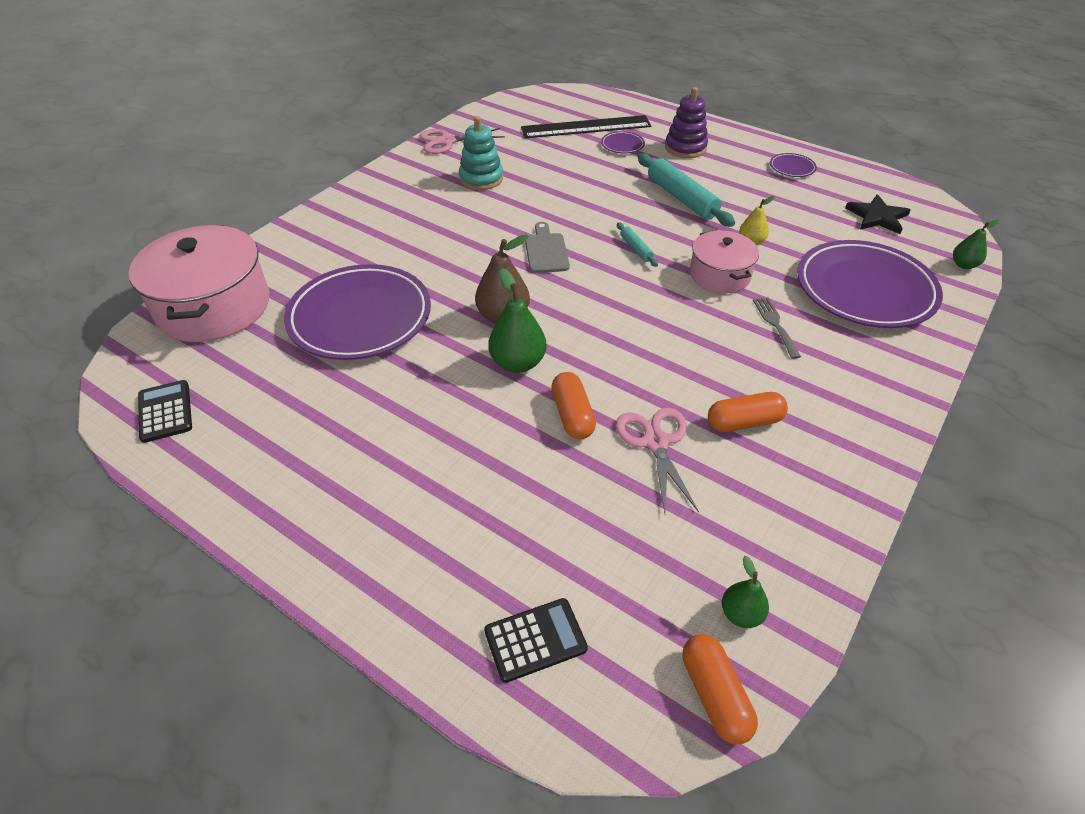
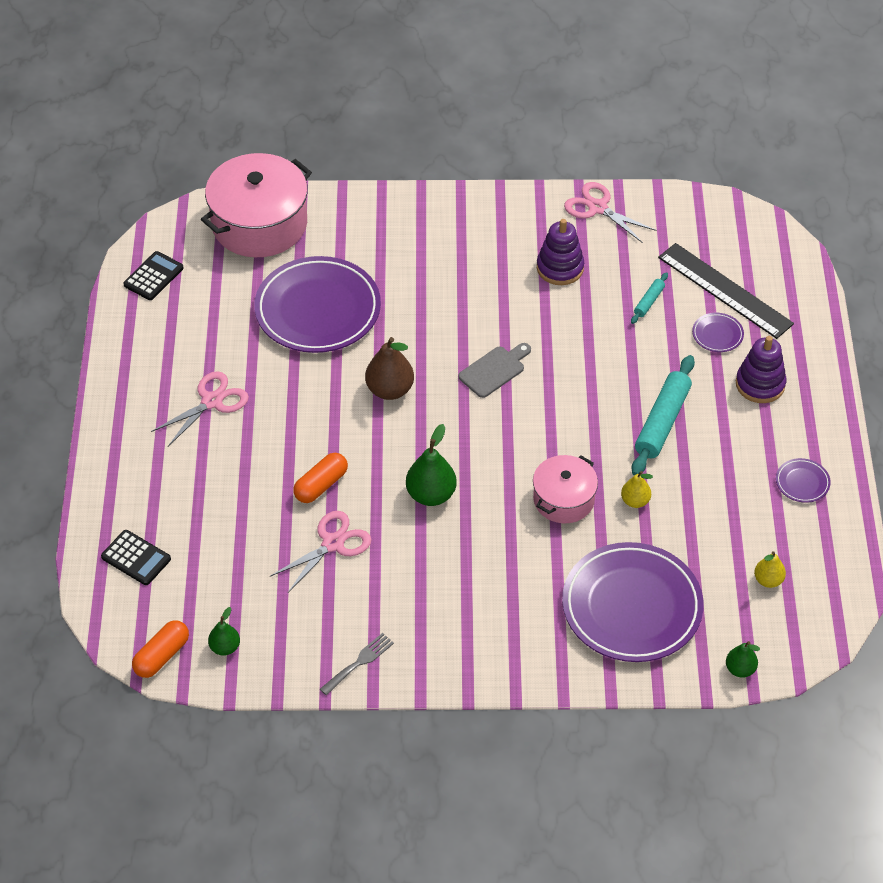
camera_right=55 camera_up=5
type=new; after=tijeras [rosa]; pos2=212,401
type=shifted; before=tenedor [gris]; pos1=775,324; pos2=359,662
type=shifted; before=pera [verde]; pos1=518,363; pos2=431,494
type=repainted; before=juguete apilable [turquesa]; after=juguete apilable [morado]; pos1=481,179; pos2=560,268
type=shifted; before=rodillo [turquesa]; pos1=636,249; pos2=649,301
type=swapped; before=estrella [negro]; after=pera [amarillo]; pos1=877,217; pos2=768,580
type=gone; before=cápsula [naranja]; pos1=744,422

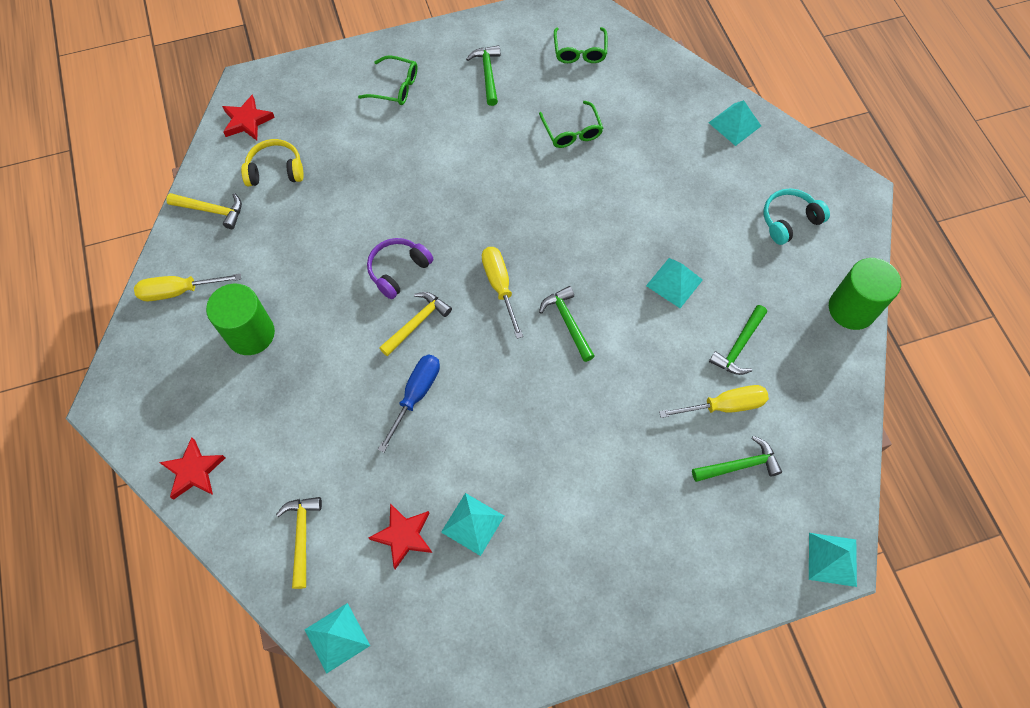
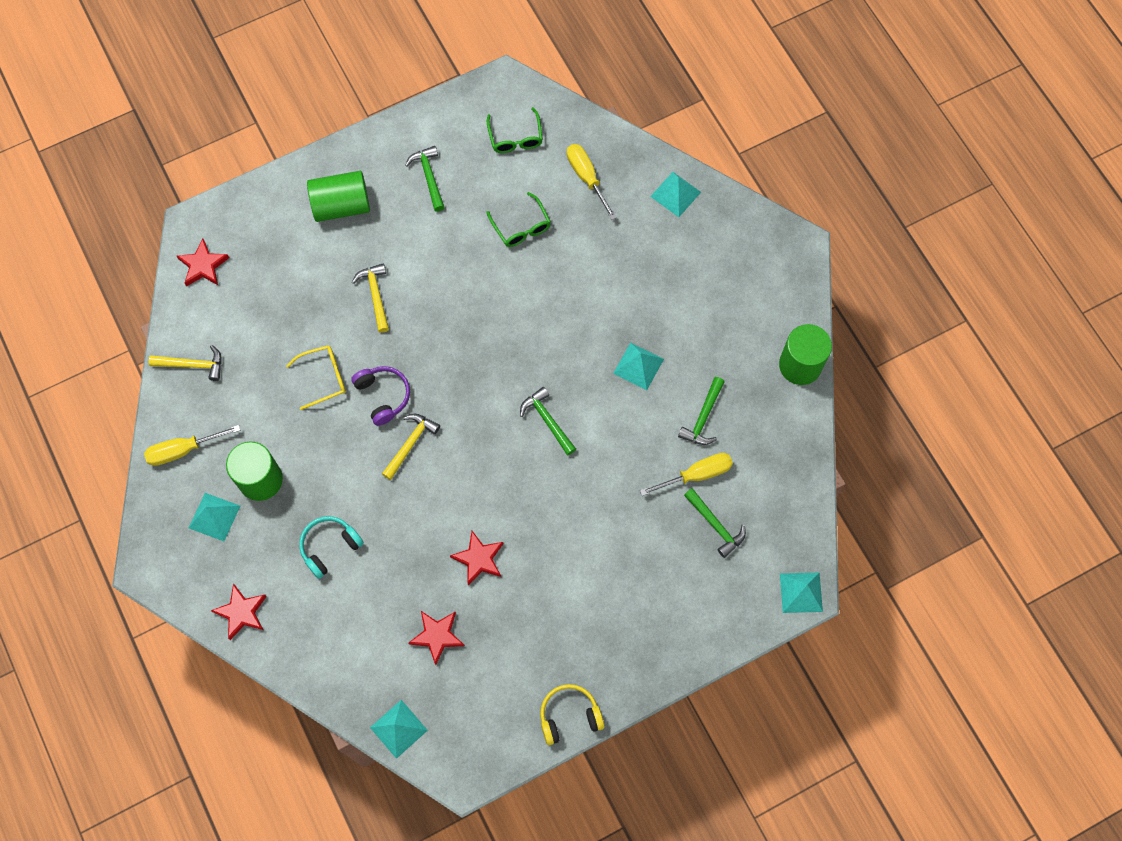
camera_right=-10 camera_up=5
type=shifted; before=pirámide [turquesa]; pos1=472,524; pos2=214,517
type=new; after=gafas [amarillo]; pos2=324,377
type=shifted; before=auriculares [turquesa]; pos1=789,220; pos2=329,547
type=swapped; before=gafas [verde]; after=cilindro [verde]; pos1=396,87; pos2=341,206
type=rotated; before=auriculares [morado]; pos1=398,270; pos2=383,396; turn=120
type=shifted; before=martillo [amarillo]; pos1=302,536; pos2=375,295
type=new; after=estrella [rojo]; pos2=479,559
type=shifted; before=auriculares [amarillo]; pos1=275,170; pos2=569,716
type=shifted; before=destornillador [amarillo]; pos1=499,286; pos2=586,177
type=rotated; before=martillo [verde]; pos1=740,465; pos2=715,525; turn=75
type=gone; before=destornillador [azul]; pos1=416,394

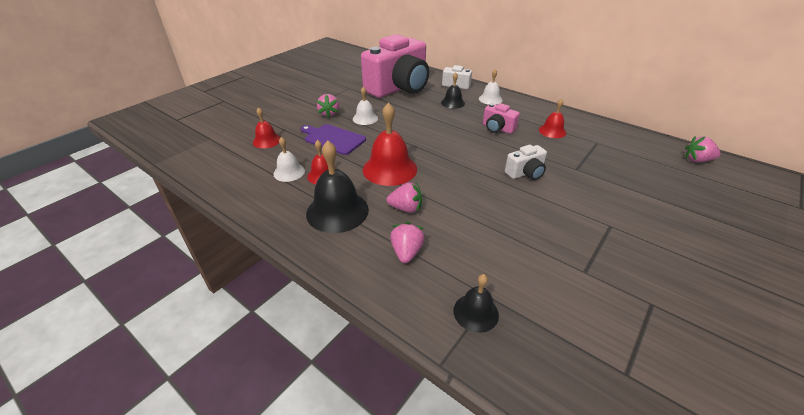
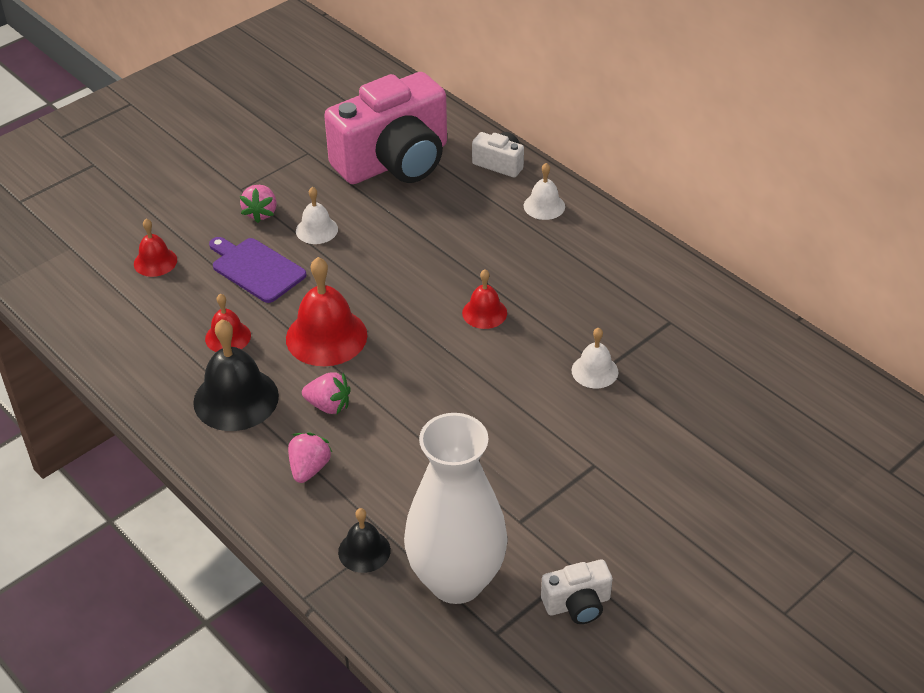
camera_right=10 camera_up=5
type=new; after=florero [blanco]; pos2=456,580
type=shifted; before=campana [rojo]; pos1=552,131; pos2=484,313
type=shifted; before=cámara [blanco]; pos1=525,173; pos2=577,604
type=shifted; before=campana [blanco]; pos1=289,172; pos2=594,371
type=gone; before=campana [negro]; pos1=452,103
type=gone; before=cámara [rosa]; pos1=497,128
type=gone; before=fresa [rosa]; pos1=697,160

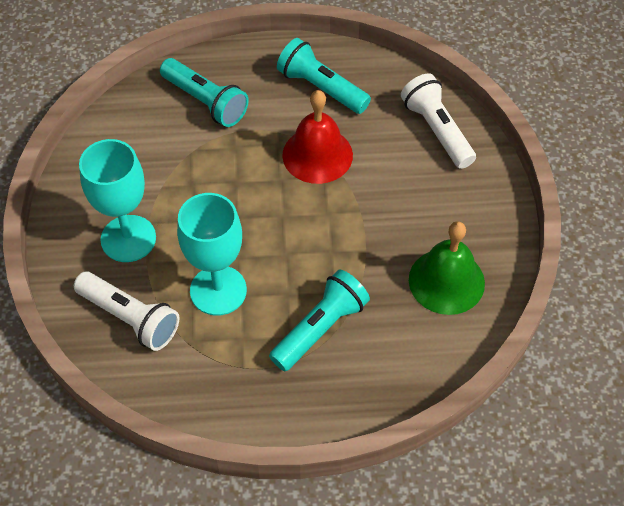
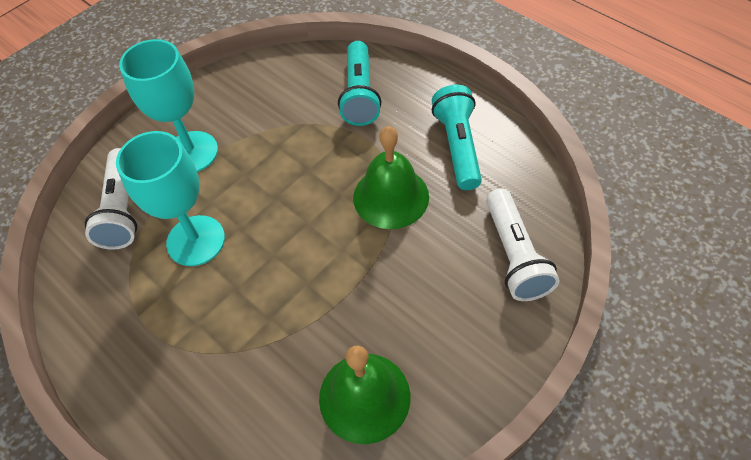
camera_right=50 camera_up=0
type=repainted; before=campana [rojo]; after=campana [verde]; pos1=317,155; pos2=391,197
type=rotated; before=lámpara de mano [blanco]; pos1=436,130; pos2=515,255; turn=150
type=gone; before=lámpara de mano [turquesa]; pos1=320,328

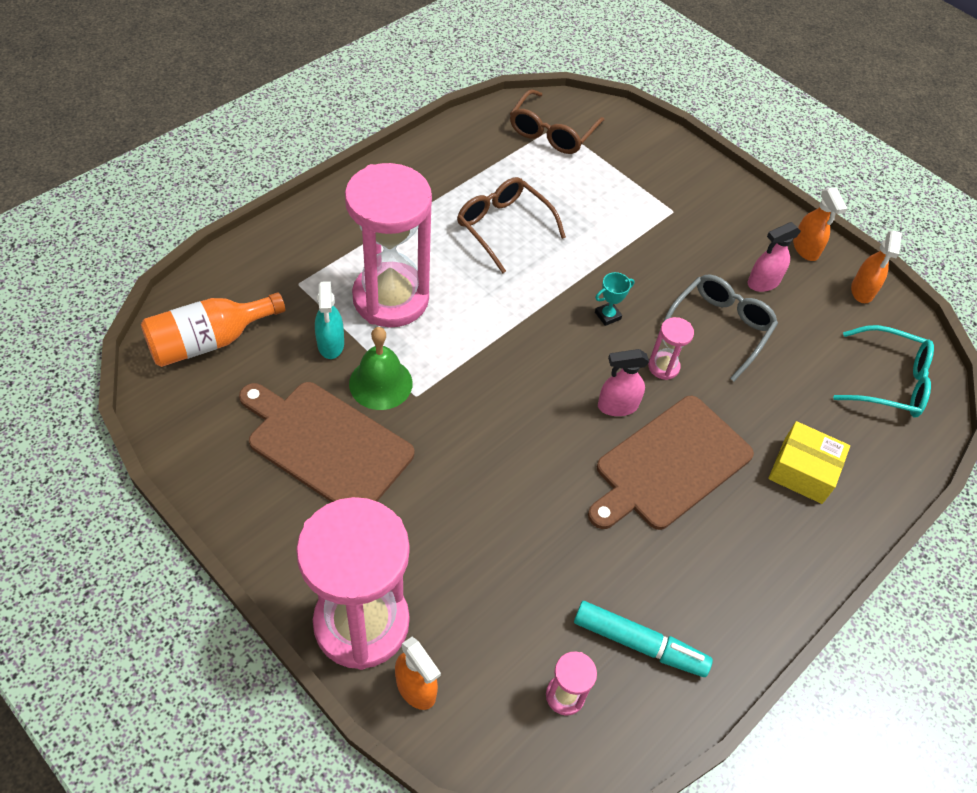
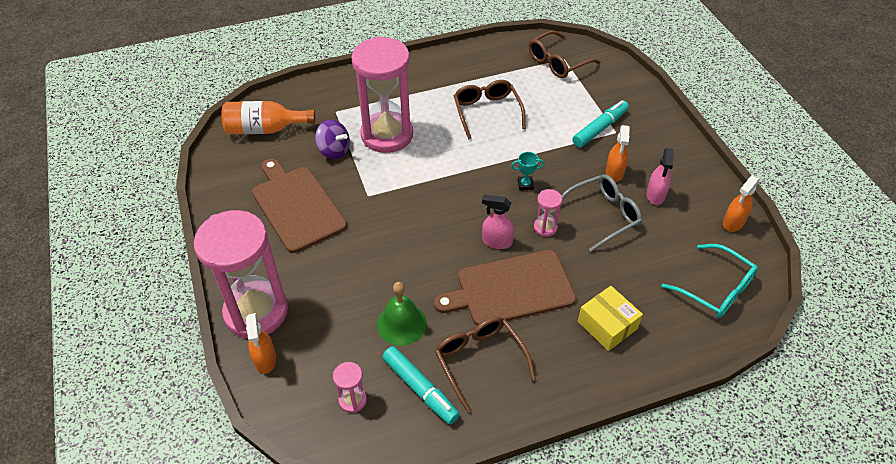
camera_right=30 camera_up=-5
type=swapped; before=pulverizador [turquesa]; after=peonza [morado]; pos1=330,344; pos2=334,151
type=shifted; before=campana [verde]; pos1=380,383; pos2=401,324
type=new; after=gafas [marrón]; pos2=479,361
type=new; after=rotulador [turquesa]; pos2=600,128
type=shifted; before=pulverizador [naranja]; pos1=805,249; pos2=614,173
type=rotated; before=pulverizador [rosa]; pos1=763,282; pos2=655,195; turn=-75

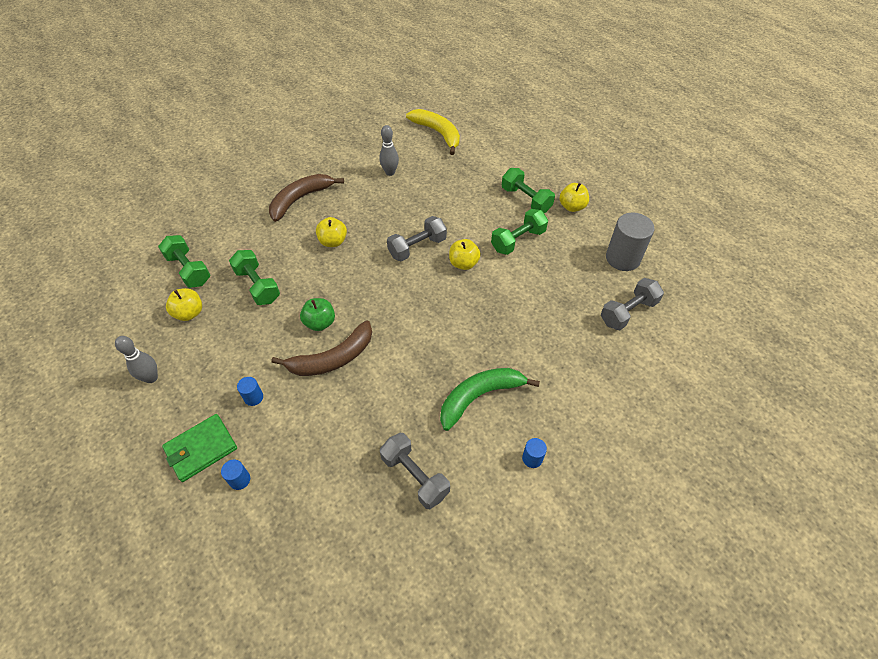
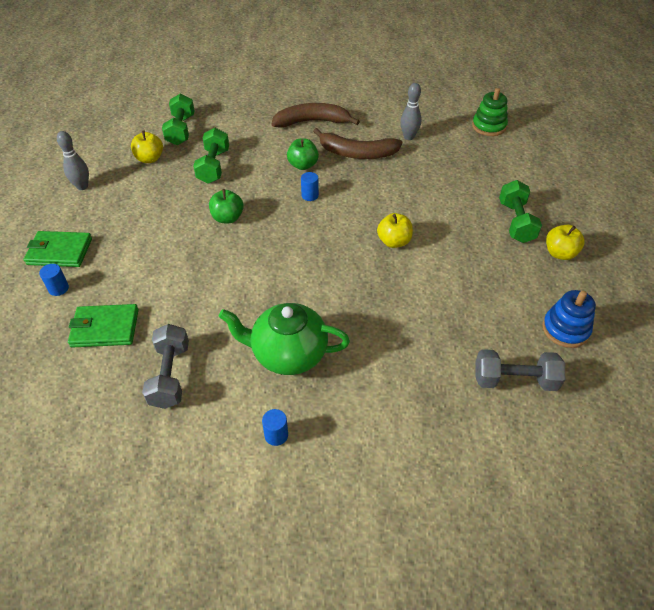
camera_right=40 camera_up=-5
type=new; after=cartera [verde]; pos2=105,328
type=swapped; before=plátano [verde]; after=tetera [verde]; pos1=479,396; pos2=288,354
type=repainted; before=manzana [amarillo]; after=manzana [verde]; pos1=333,241; pos2=303,165
type=shifted; before=cilindro [azul]; pos1=253,397; pos2=310,195
type=shifted; before=plátano [marrón]; pos1=332,358; pos2=357,153
type=swapped; before=plátano [amarillo]; after=juguete apilable [verde]; pos1=438,133; pos2=488,126
type=swapped; before=cilindro [gris]; after=juguete apilable [azul]; pos1=622,258; pos2=565,329
type=gone; before=mancuerna [gris]; pos1=417,247
type=gone; before=mancuerna [verde]; pos1=518,240

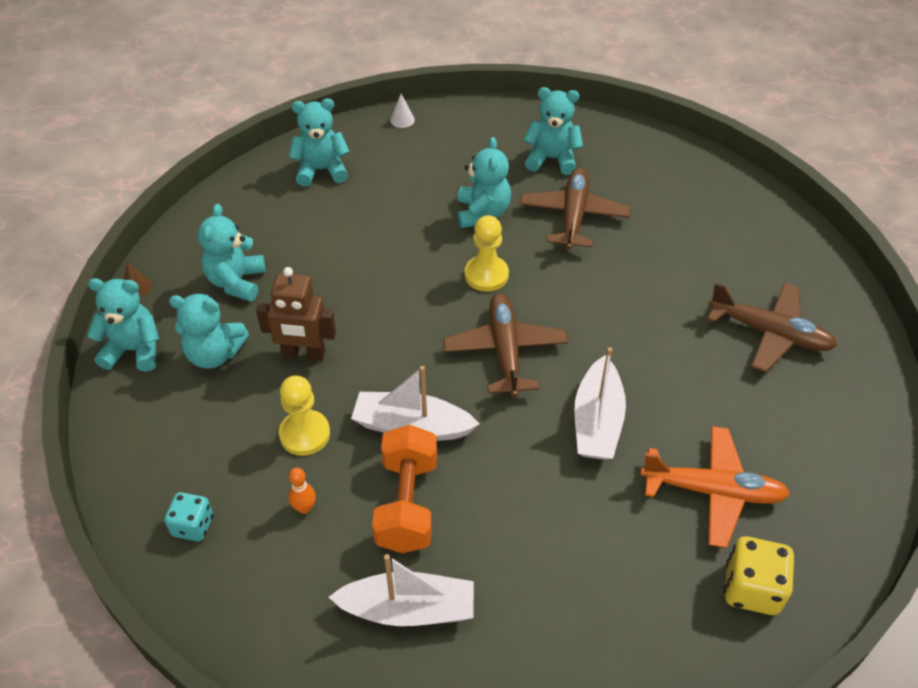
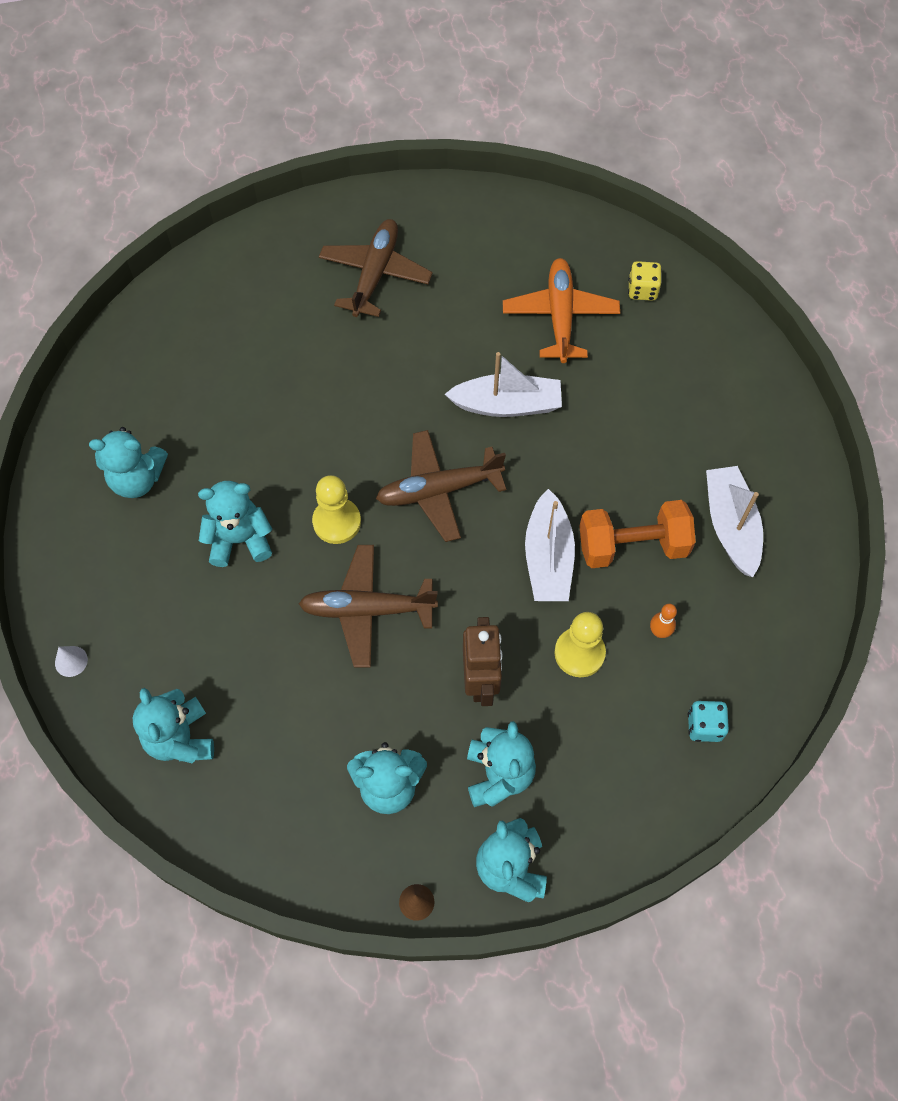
camera_right=-100 camera_up=15
type=rotated; before=osito [turquesa]; pos1=552,159; pos2=137,479; turn=-90
type=shifted; before=avión [marrón]; pos1=573,215; pos2=367,610
type=scaled; before=dado [amarillo]; pos1=752,588; pos2=642,290; scale=0.67

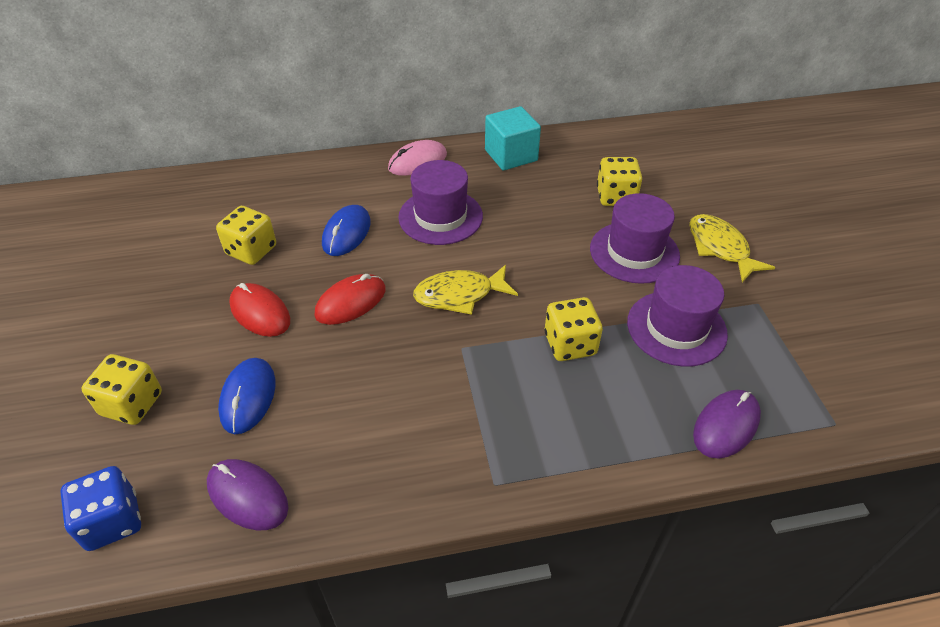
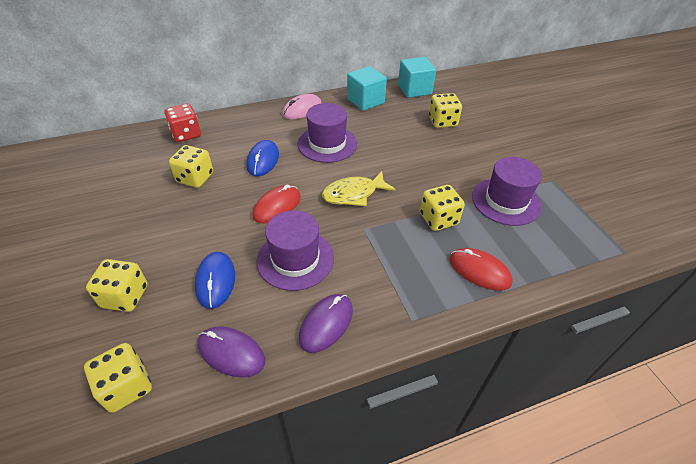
camera_right=-10 camera_up=0
type=repainted; before=dado [azul]; after=dado [amarillo]; pos1=112,521; pos2=127,387
type=new; after=dado [rojo]; pos2=186,134
type=shifted; before=sombrero [morado]; pos1=634,252; pos2=295,259
type=shifted; before=ratón [morado]; pos1=726,425; pos2=326,324
type=new; after=cubo [turquesa]; pos2=414,89
type=shifted; before=ratón [rojo]; pos1=260,312; pos2=479,271
type=gone; before=pez [amarillo]; pos1=720,248

